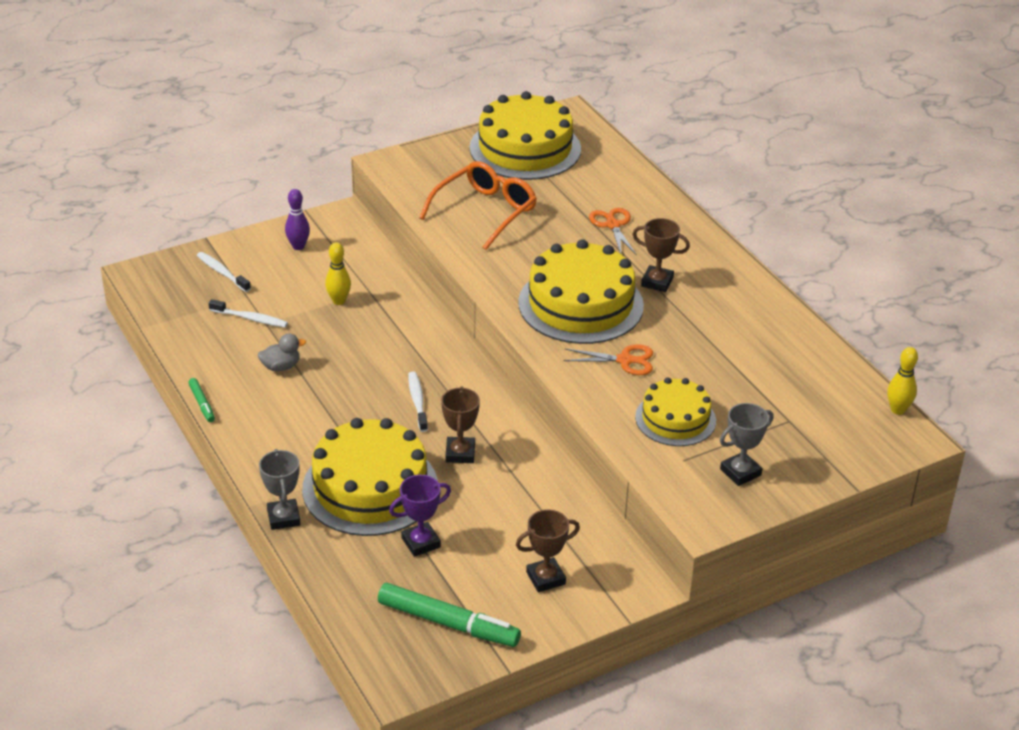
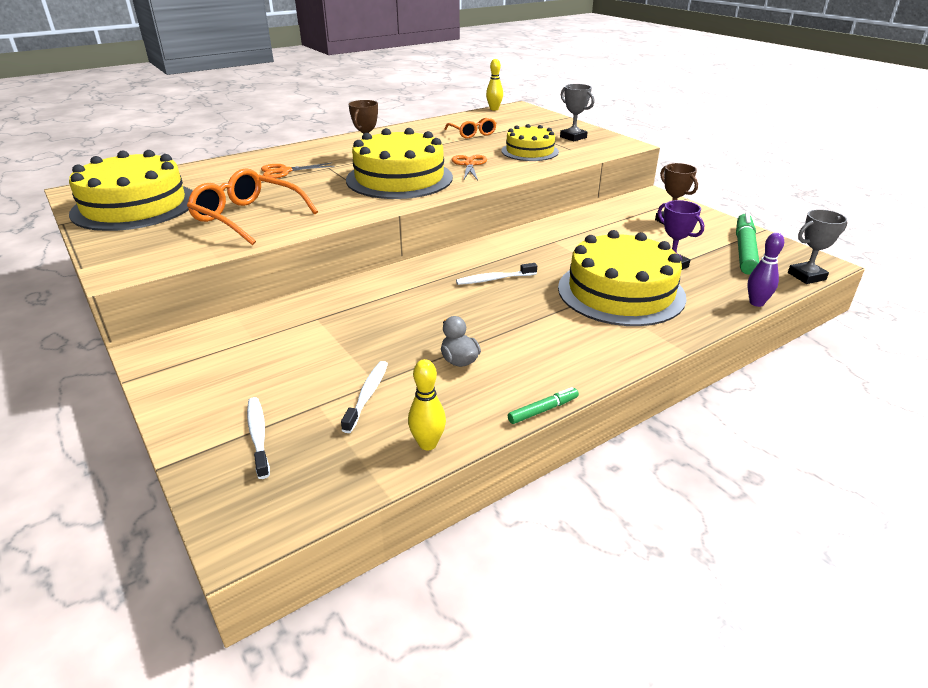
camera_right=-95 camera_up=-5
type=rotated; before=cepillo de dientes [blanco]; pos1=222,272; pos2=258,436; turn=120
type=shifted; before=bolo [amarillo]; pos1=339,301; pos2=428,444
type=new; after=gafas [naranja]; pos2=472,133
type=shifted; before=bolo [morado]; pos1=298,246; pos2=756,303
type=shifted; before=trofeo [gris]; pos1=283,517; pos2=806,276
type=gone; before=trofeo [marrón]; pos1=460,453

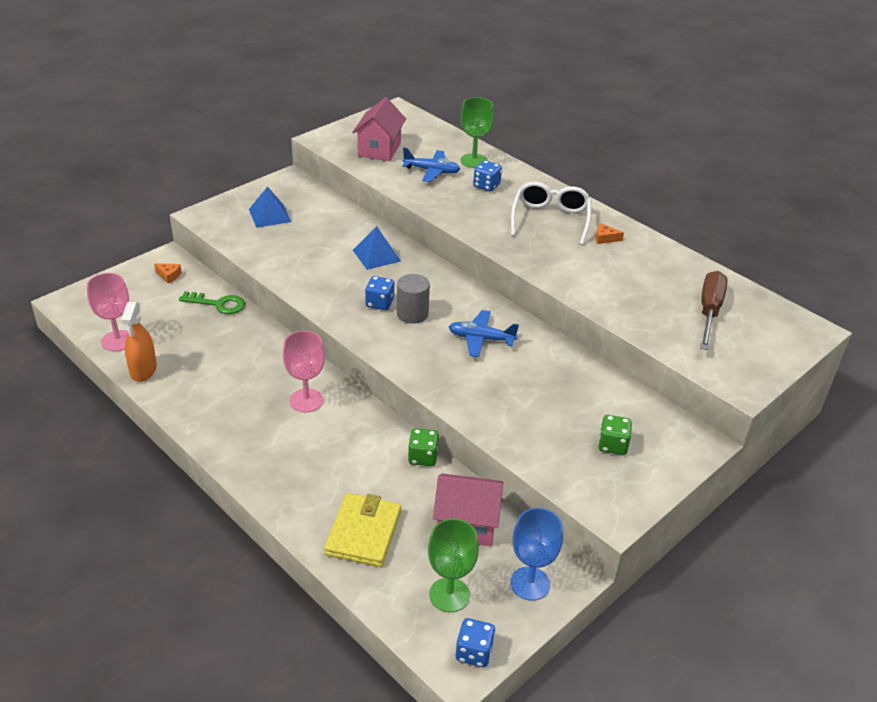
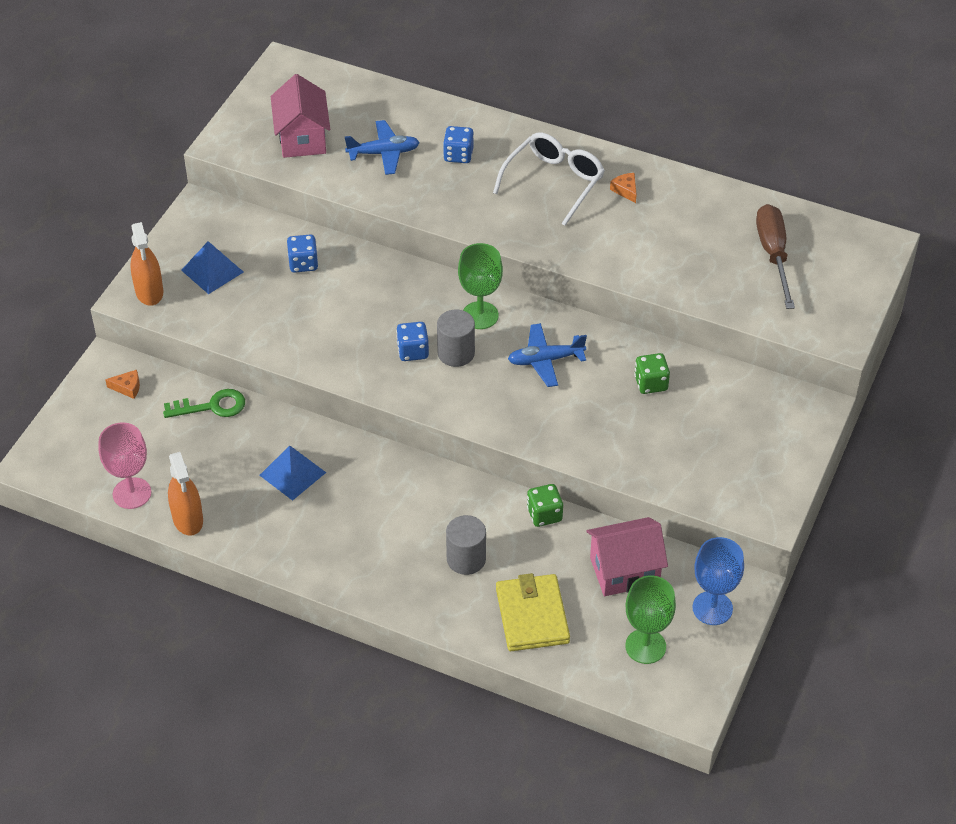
camera_right=-20 camera_up=10
type=new; after=pulverizador [naranja]; pos2=149,292
type=shifted; before=pirámide [azul]; pos1=376,255; pos2=292,474
type=shifted; before=dado [azul]; pos1=474,652; pos2=303,263
type=new; after=cilindro [gris]; pos2=466,559
type=shifted; before=copa [verde]; pos1=474,161; pos2=480,315
type=rotated; before=gafas [blanco]; pos1=550,219; pos2=554,182; turn=45
type=rotated; before=queso [naranja]; pos1=605,238; pos2=625,190; turn=75
type=shifted; before=dado [verde]; pos1=612,445; pos2=651,383
type=gone; before=copa [rosa]; pos1=306,400

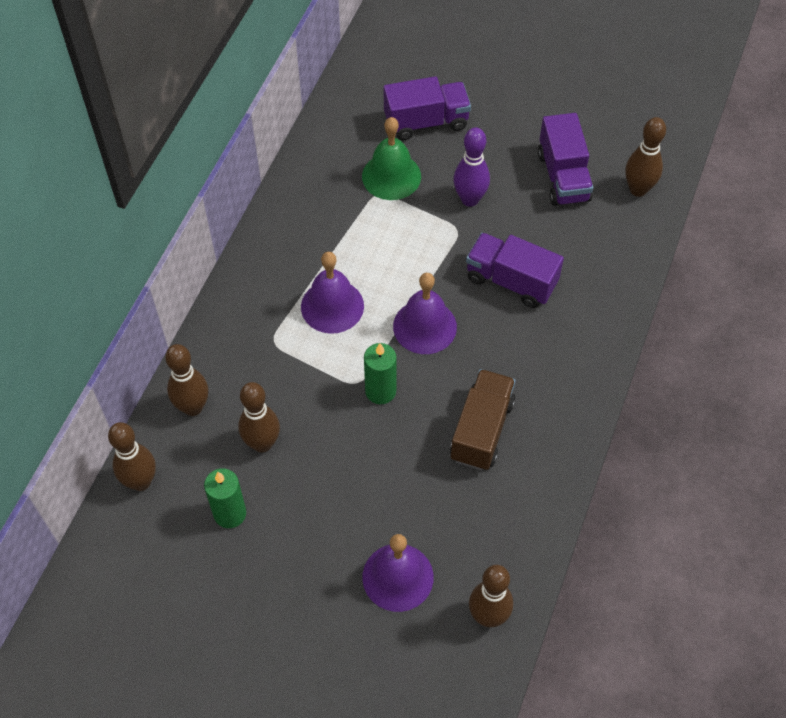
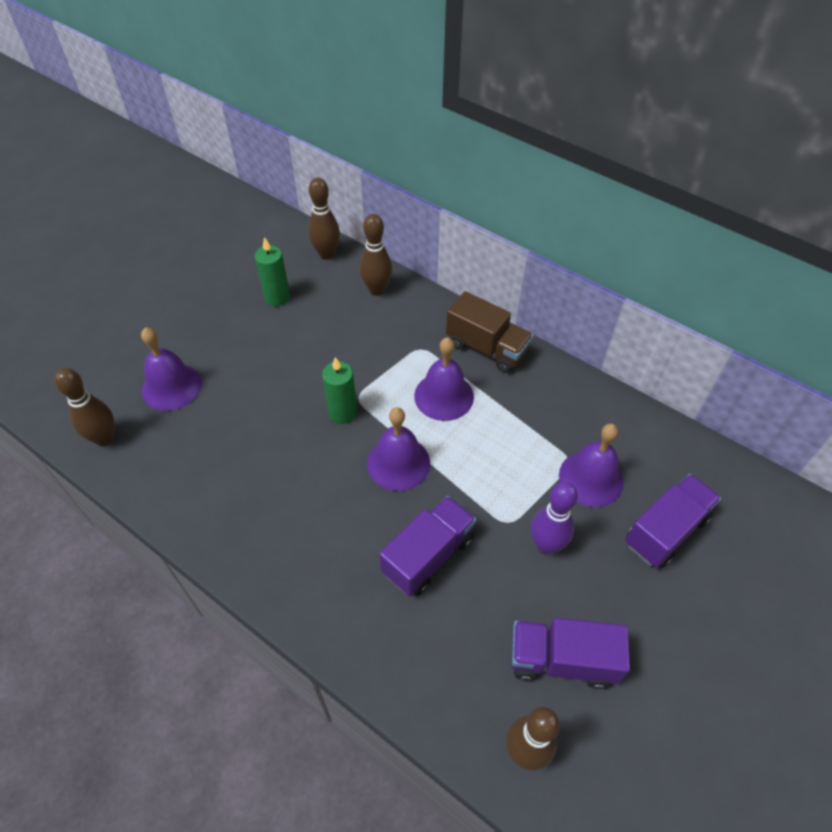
camera_right=105 camera_up=-5
type=shifted; before=camión [marrón]; pos1=481,430; pos2=487,348
type=repainted; before=campana [verde]; after=campana [morado]; pos1=391,176; pos2=591,478
type=rotated; before=camión [morado]; pos1=426,122; pos2=665,531; turn=-135
type=gone; before=bolo [marrón]; pos1=262,443

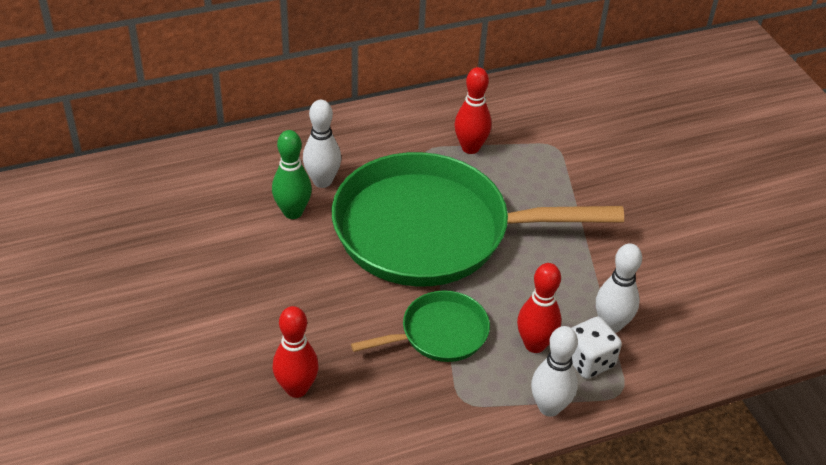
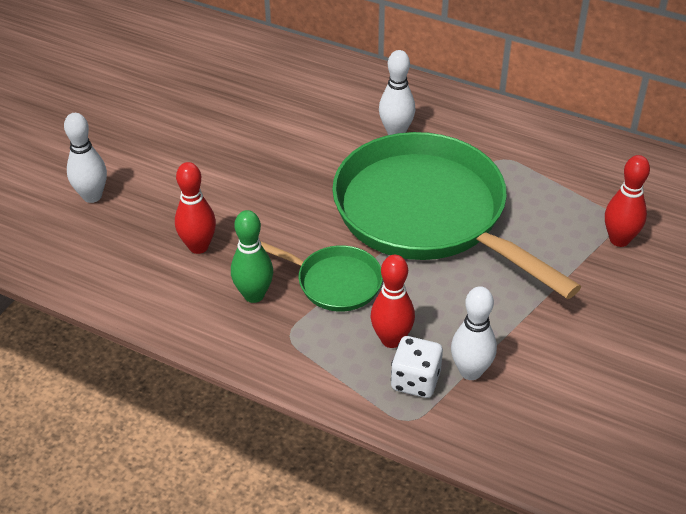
camera_right=50 camera_up=0
type=shifted; before=bolo [blanco]; pos1=549,407; pos2=92,196
type=shifted; before=bolo [verde]; pos1=293,212; pos2=254,295
type=shifted; before=bolo [rojo]; pos1=470,148; pos2=619,240

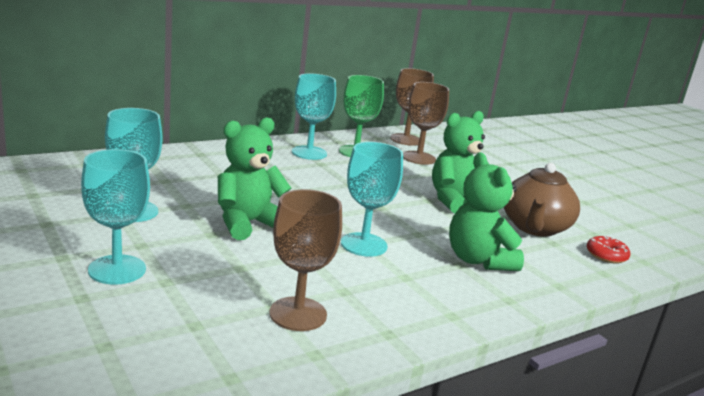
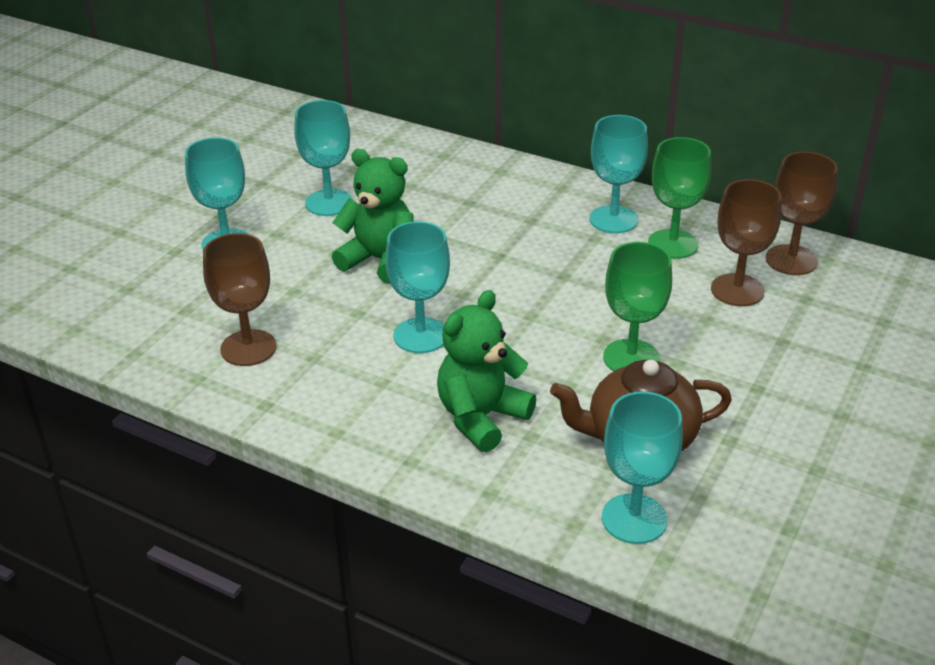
camera_right=65 camera_up=15
type=swapped; before=rosquilla [rojo]; after=copa [turquesa]; pos1=606,255; pos2=634,519
type=swapped; before=osito [verde]; after=copa [verde]; pos1=455,201; pos2=631,358

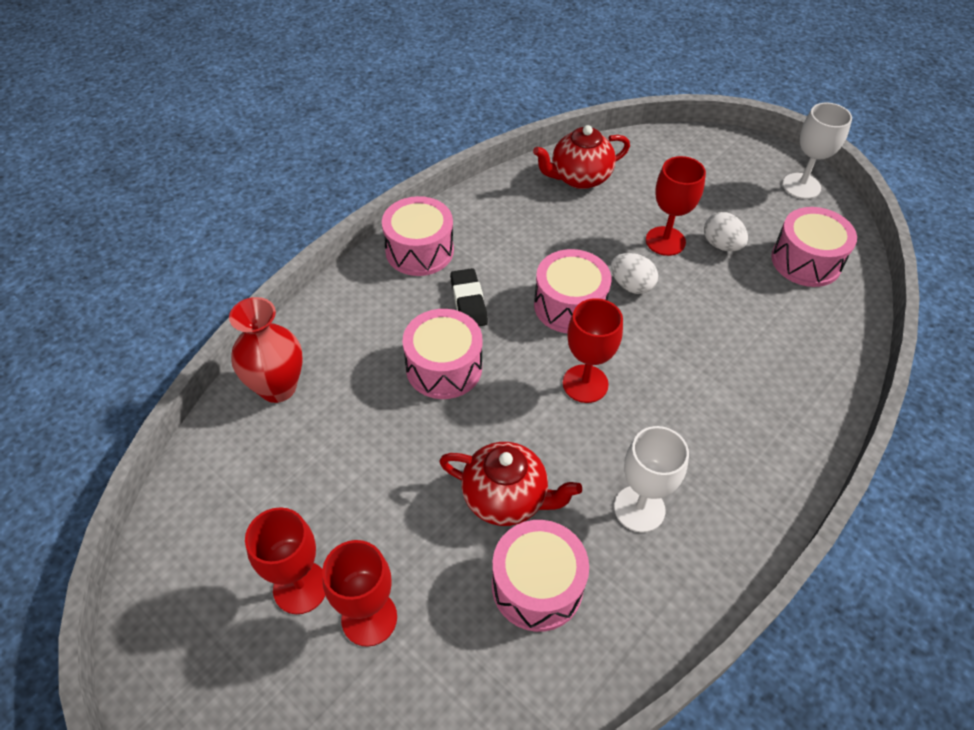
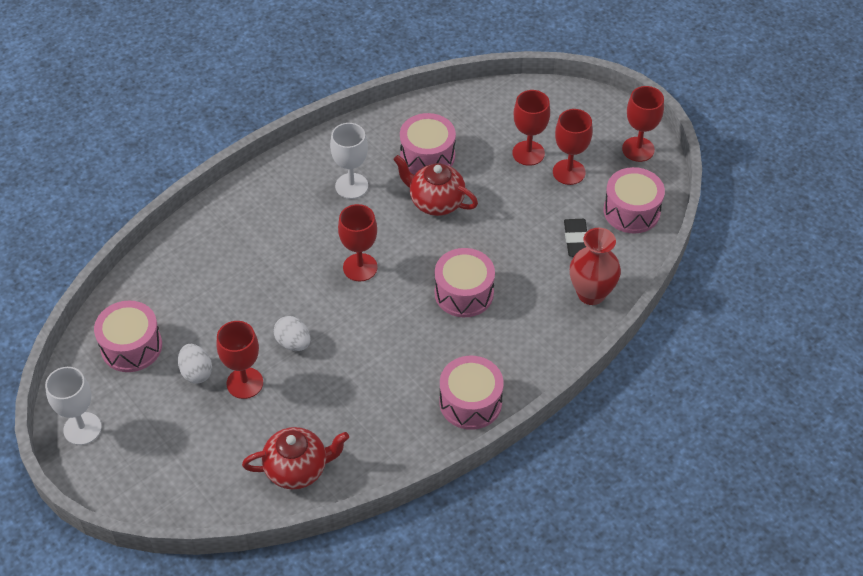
camera_right=-170 camera_up=0
type=shifted; before=goma de borrar [negro]; pos1=468,302; pos2=576,240
type=shifted; before=tambor [rosa]; pos1=569,305; pos2=631,211
type=new; after=copa [rojo]; pos2=638,149

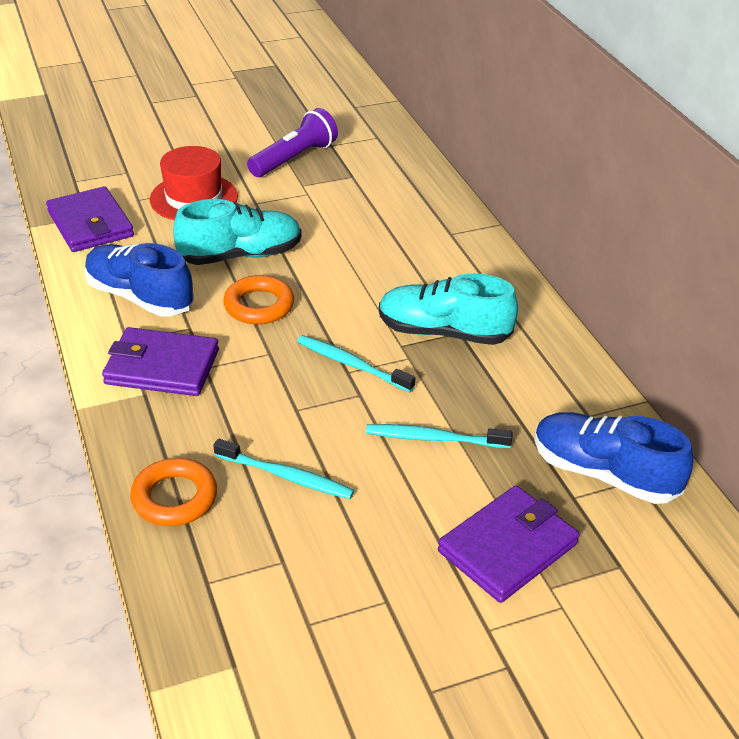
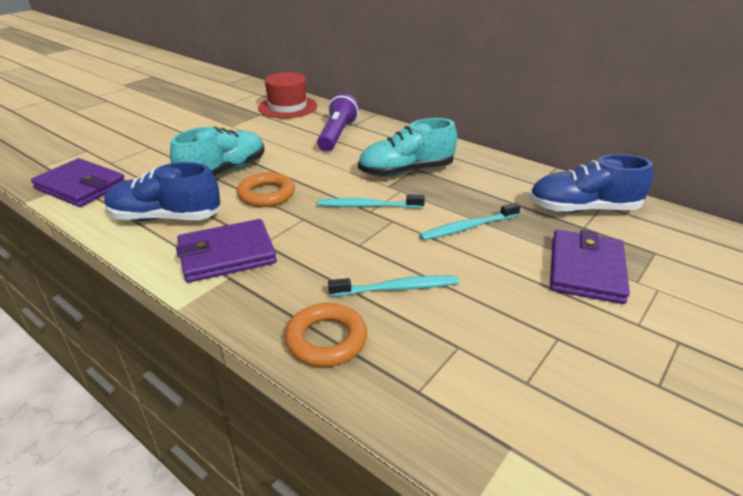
camera_right=-30 camera_up=-5
type=shifted; before=sombrero [rojo]; pos1=194,198; pos2=287,107
type=shifted; before=lámpara de mano [morado]; pos1=294,158; pos2=337,135

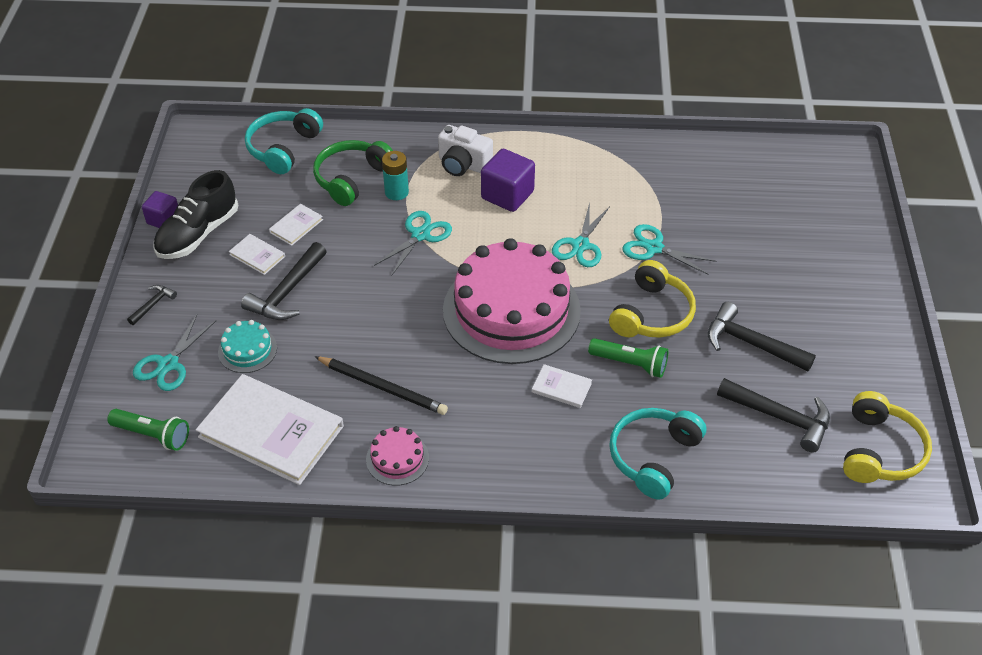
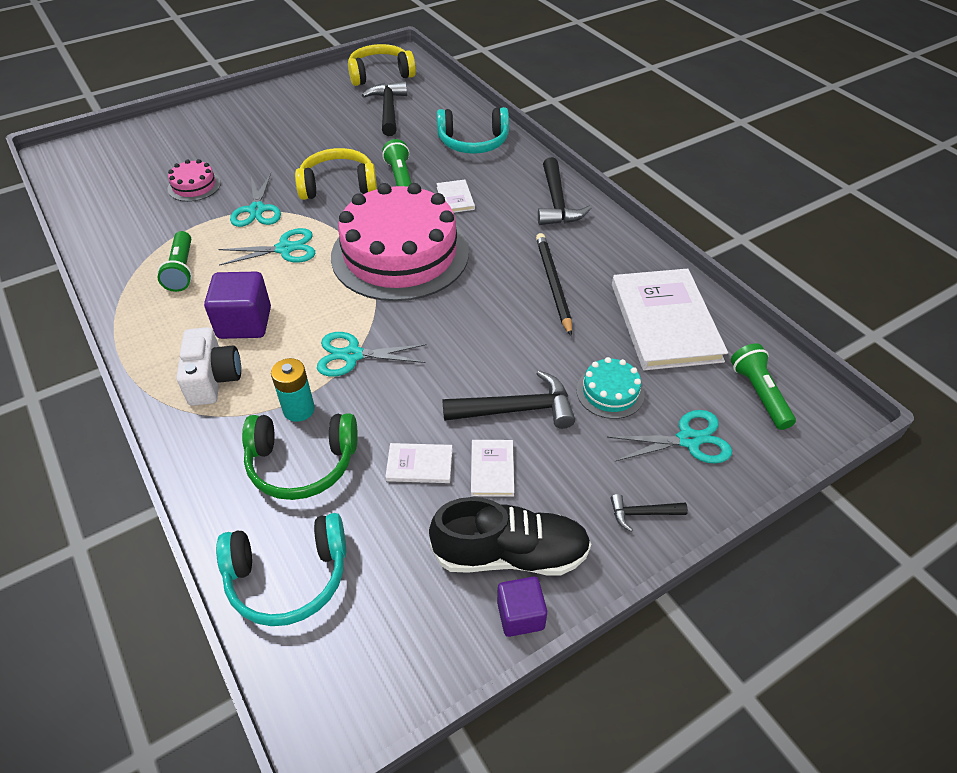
camera_right=-125 camera_up=0
type=new; after=lámpara de mano [verde]; pos2=182,270
type=shifted; before=tarta [rosa]; pos1=397,458; pos2=194,186
type=shifted; before=martillo [negro]; pos1=751,343; pos2=557,202

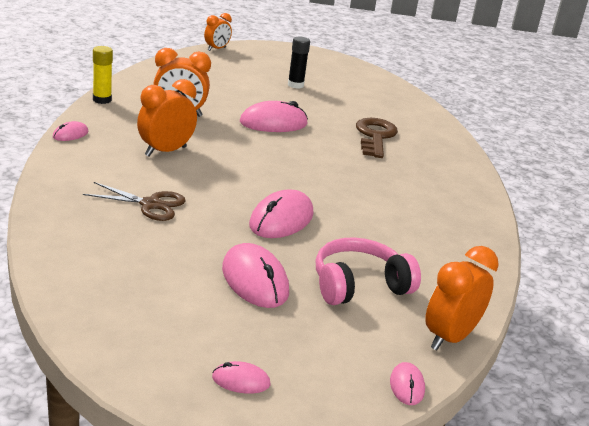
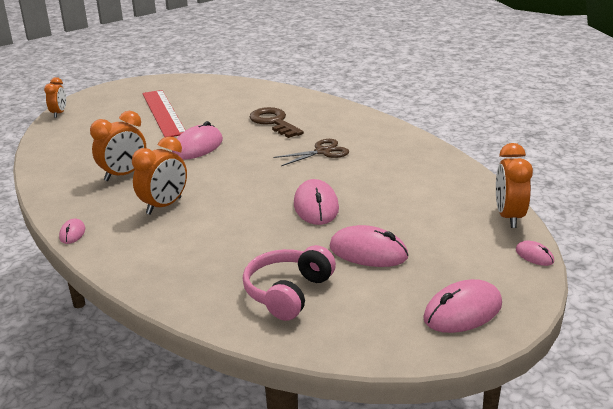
camera_right=-35 camera_up=0
type=rotated; before=despertador [naranja]; pos1=165,151; pos2=164,206; turn=-150
type=swapped; before=barra de pegamento [negro]; after=regla [rojo]; pos1=295,85; pos2=163,113
type=shifted; before=auriculares [rosa]; pos1=359,285; pos2=288,292
type=shifted; before=tijeras [marrón]; pos1=150,204; pos2=322,152
type=scaled; before=ratón [rosa]; pos1=241,381; pos2=462,311; scale=1.95
type=gone; before=barra de pegamento [amarillo]; pos1=102,100

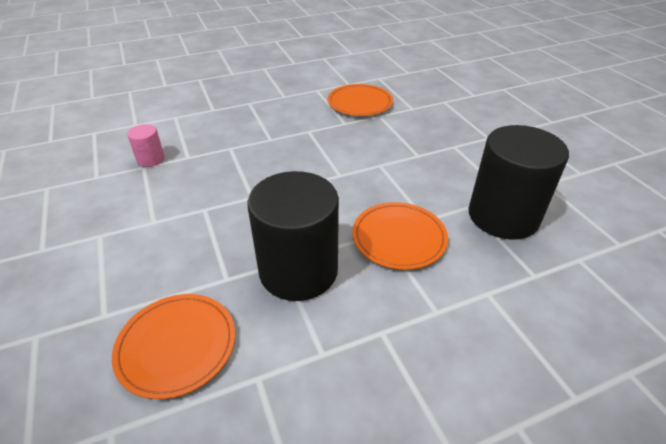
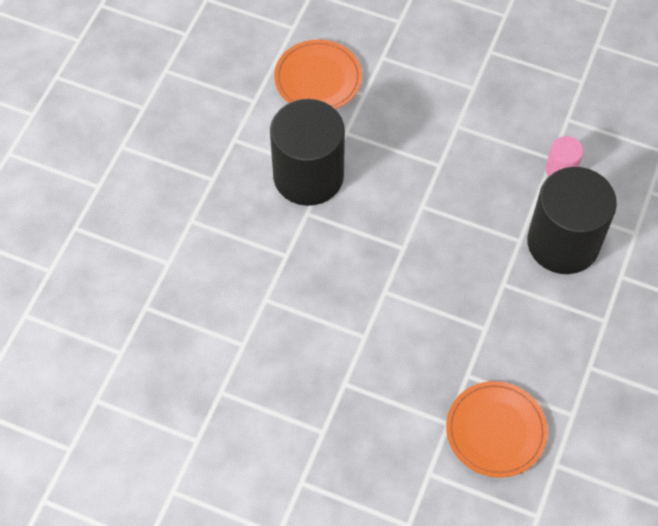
camera_right=135 camera_up=20
type=shifted; before=cilindro [negro]; pos1=503,216; pos2=563,243
type=gone; before=plato [naranja]; pos1=399,238

